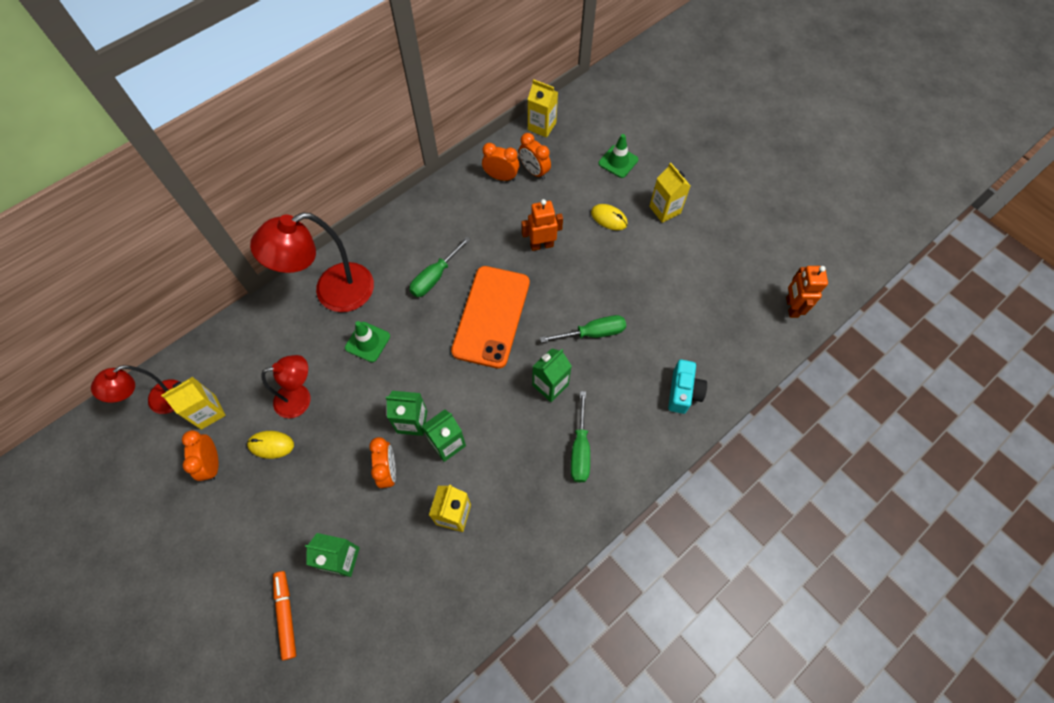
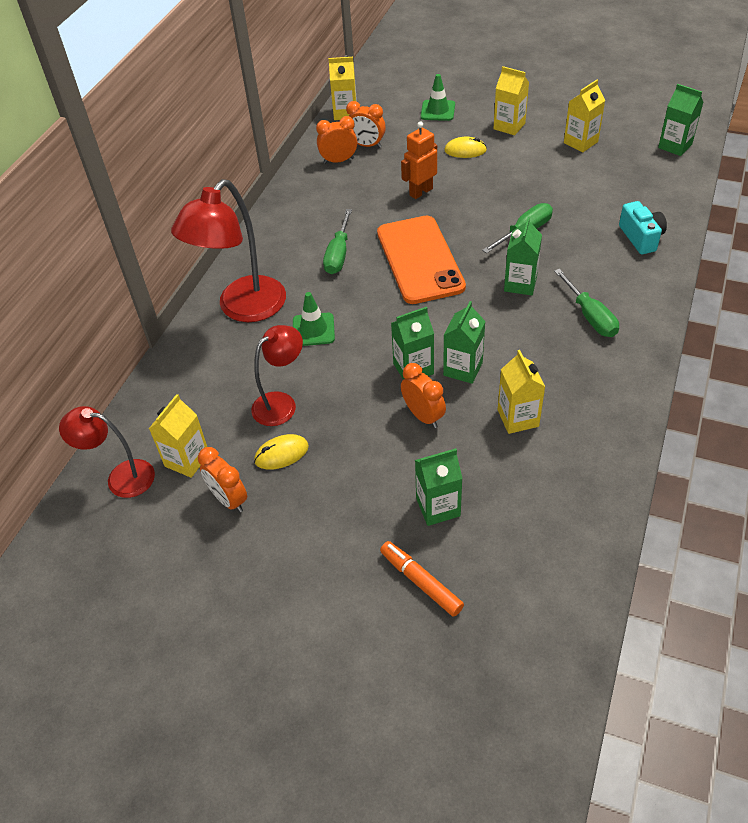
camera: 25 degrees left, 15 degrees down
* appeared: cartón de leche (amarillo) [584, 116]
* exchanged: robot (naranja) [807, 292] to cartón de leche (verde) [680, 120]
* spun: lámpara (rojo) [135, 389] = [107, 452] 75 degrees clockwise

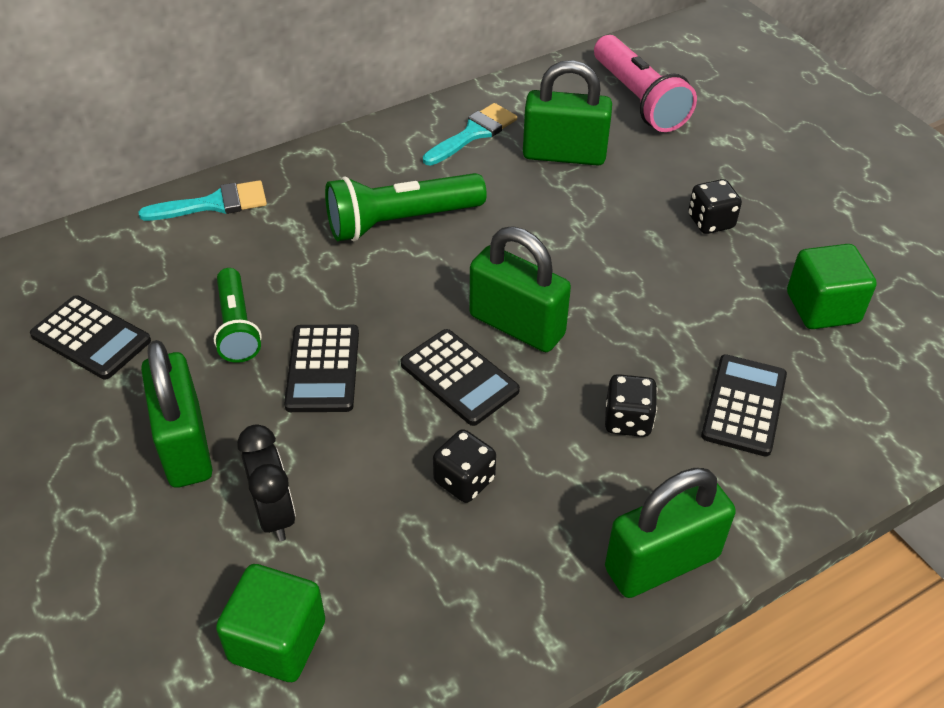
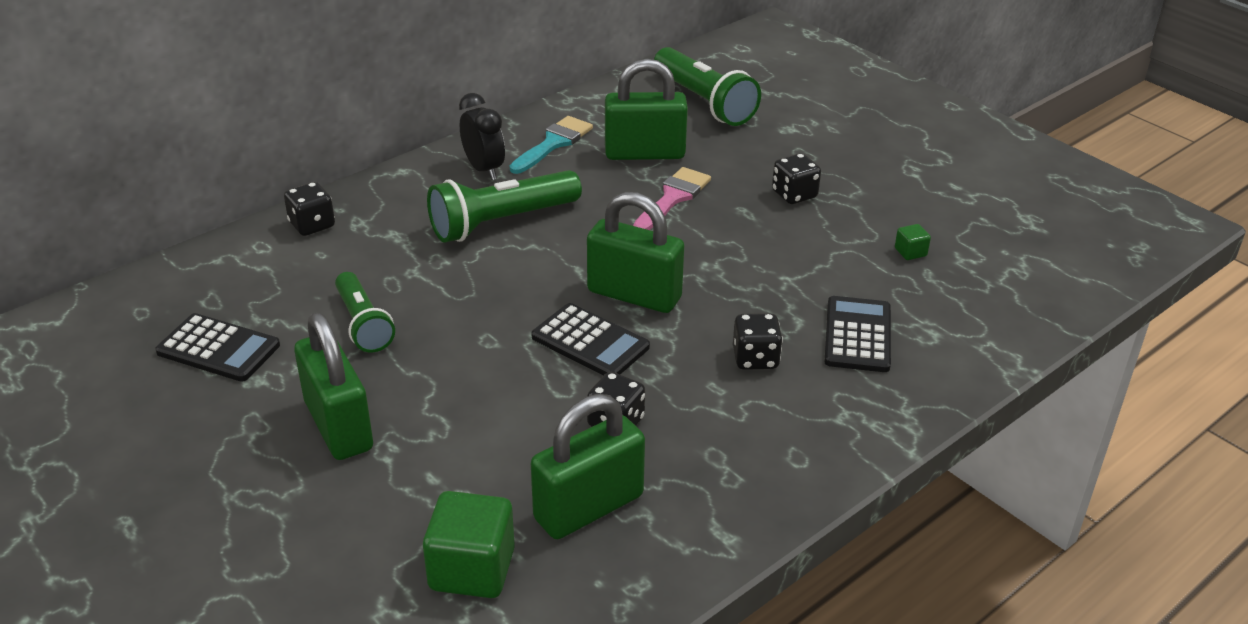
camera: 10 degrees left, 10 degrees down
* missing: calculadora (negro) [321, 368]
* appeared: pincel (rosa) [672, 198]
* relocated: despertador (negro) [266, 482] to [482, 136]
* relocated: candado (verde) [670, 533] to [588, 466]
* exchanged: pincel (turquesa) [202, 200] to dado (negro) [309, 209]
* colour: lámpara de mano (rosa) [645, 83] to lámpara de mano (verde) [707, 86]
* size: cubo (verde) [832, 286] = [913, 242] x0.46

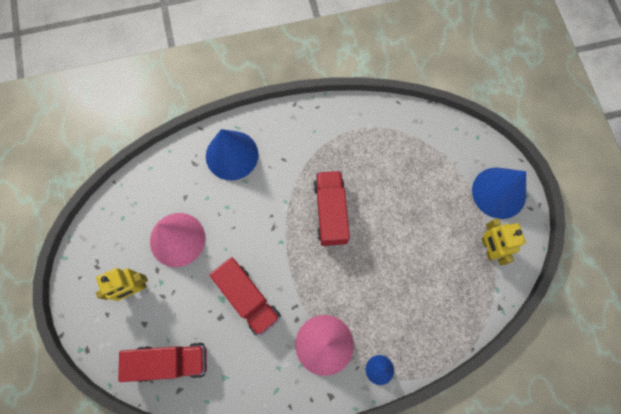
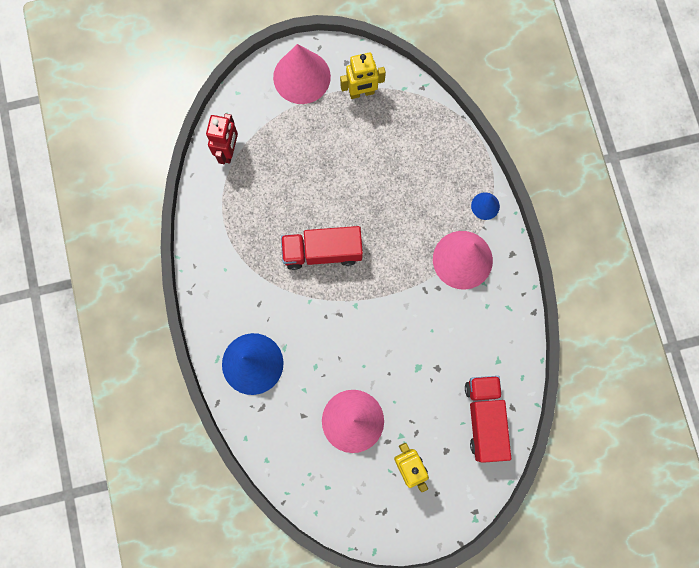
camera: 90 degrees left, 5 degrees up
* missing: camión (rojo) [245, 296]
* appeared: robot (rojo) [222, 138]
* colour: cono (azul) [499, 193] to cono (rosa) [302, 74]

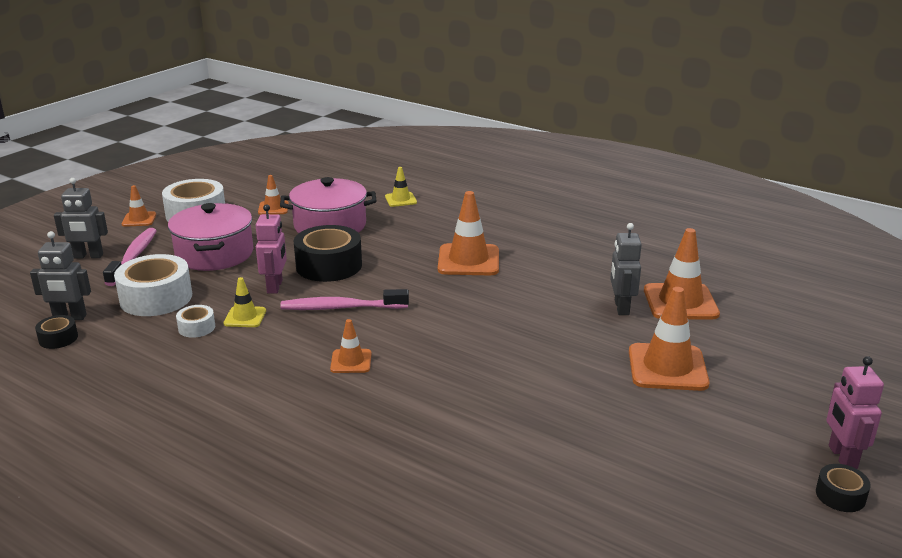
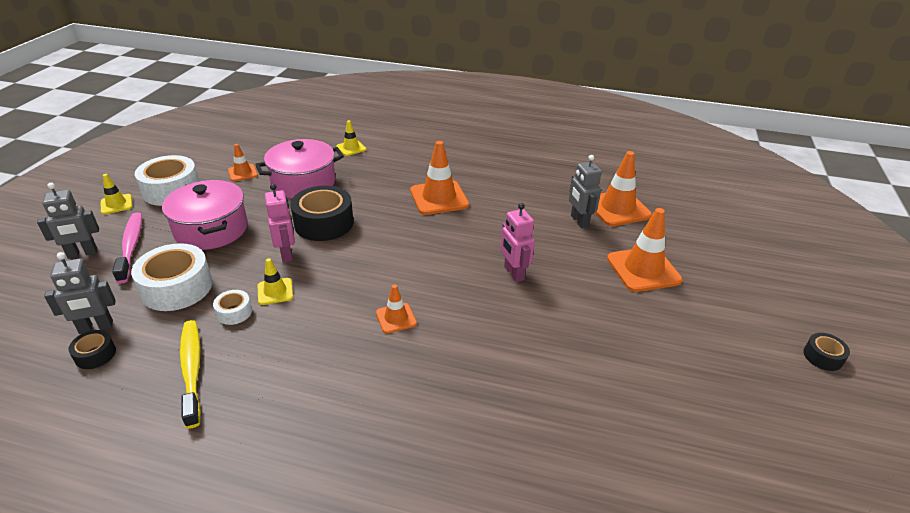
camera: 20 degrees left, 10 degrees up
* missing: cepillo de dientes (rosa) [344, 299]
* appeared: cepillo de dientes (amarillo) [190, 374]
* relocated: robot (rosa) [855, 412] to [517, 242]
* colour: cono de tráfico (naranja) [139, 206] to cono de tráfico (amarillo) [116, 194]

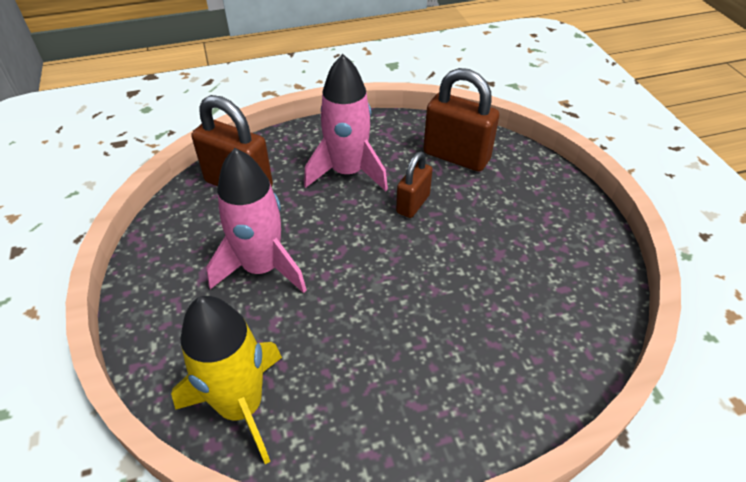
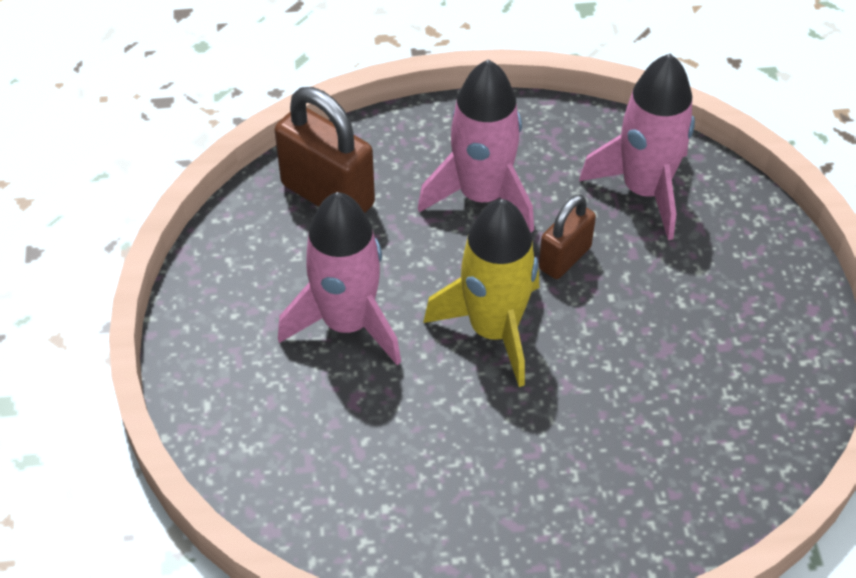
camera: 10 degrees right, 5 degrees up
* relocated: cohete (amarillo) [226, 380] to [481, 293]
* exchanged: candado (marrón) [461, 120] to cohete (rosa) [637, 147]

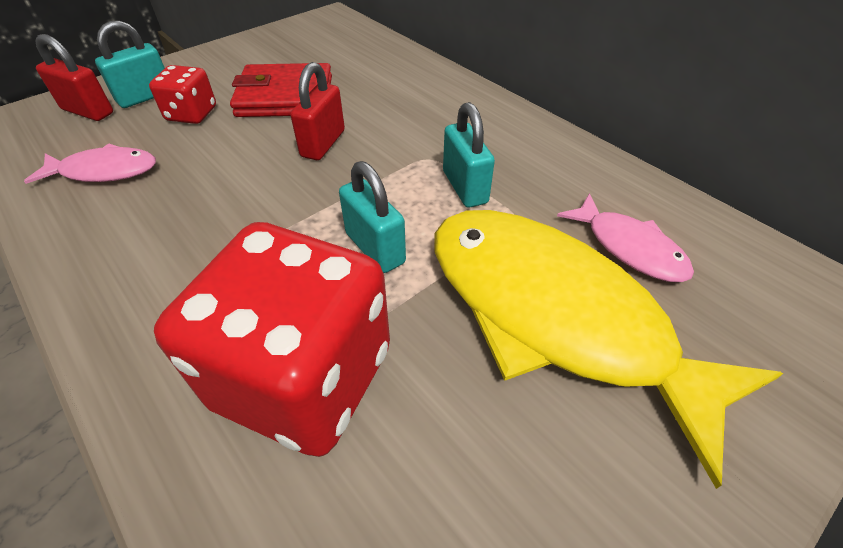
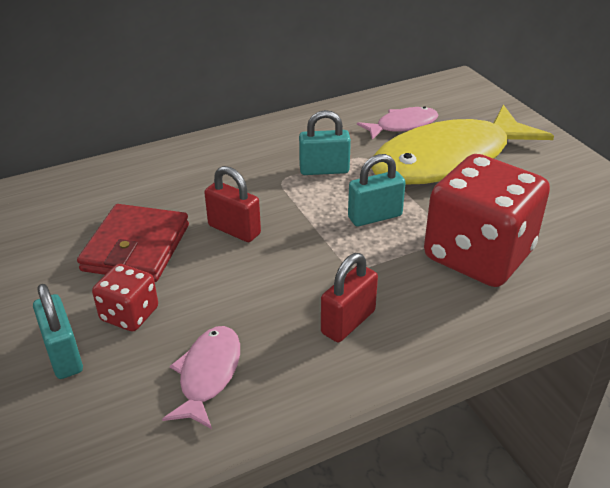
camera: 75 degrees left, 10 degrees down
* relocated: candado (rojo) [74, 77] to [349, 297]

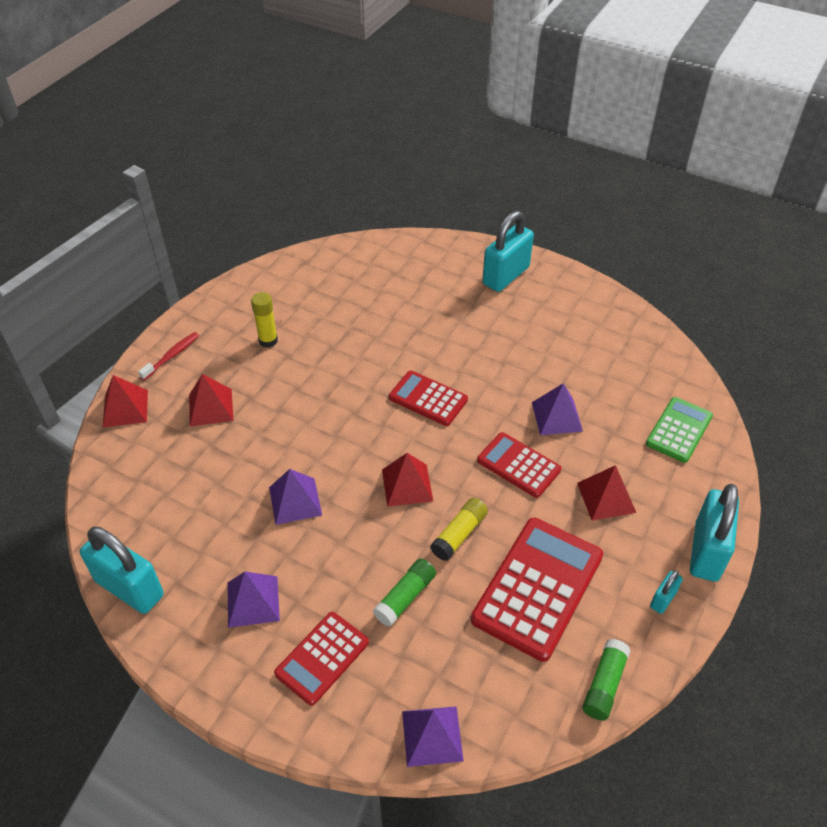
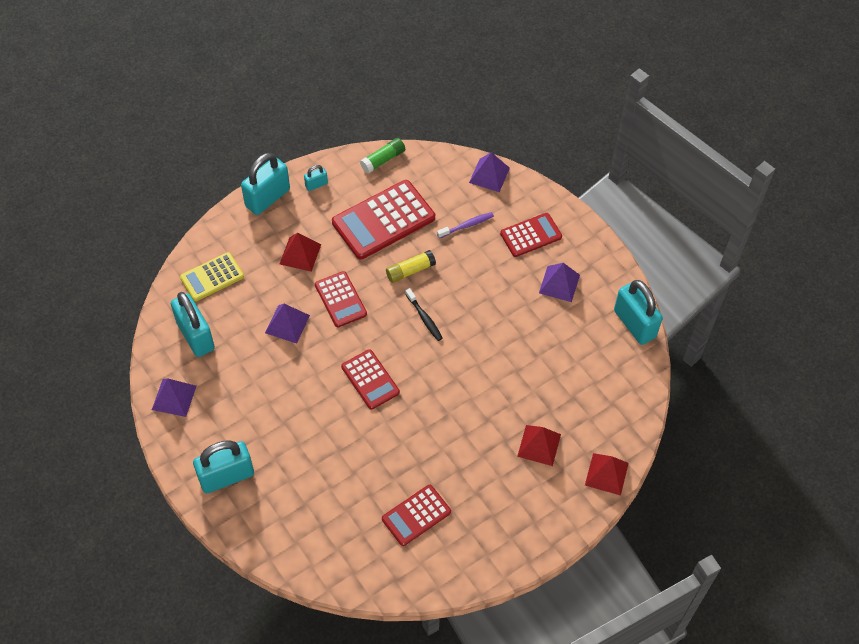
camera: 155 degrees left, 10 degrees up
* missing: cepillo de dientes (rojo) [168, 356]
* missing: barra de pegamento (amarillo) [264, 319]
* missing: barra de pegamento (verde) [404, 593]
* appeared: candado (turquesa) [193, 324]
* appeared: calculadora (rojo) [416, 515]
* appeared: cepillo de dientes (morado) [465, 225]
* relocated: pirámide (morado) [295, 497] to [174, 397]
* exchanged: pirámide (rojo) [407, 480] to cepillo de dientes (negro) [424, 314]
* colour: calculadora (verde) [679, 430] to calculadora (amarillo) [212, 276]

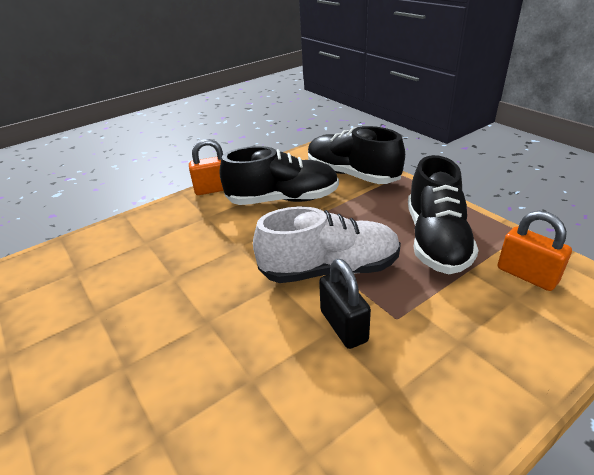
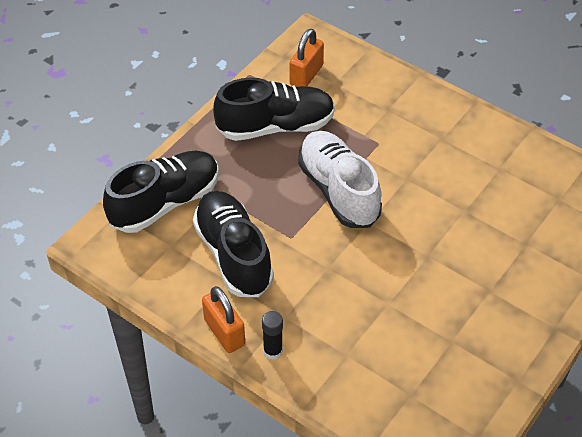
camera: 110 degrees left, 15 degrees up
* missing: candado (negro) [345, 304]
* appeared: barra de pegamento (negro) [272, 335]
* spun: zapato (negro) [356, 155] = [161, 191] 150 degrees counterclockwise

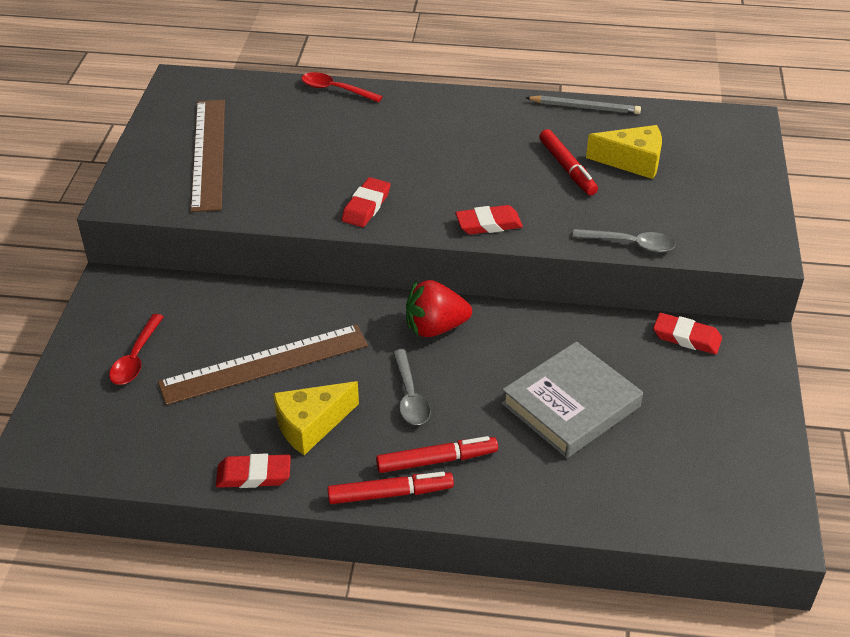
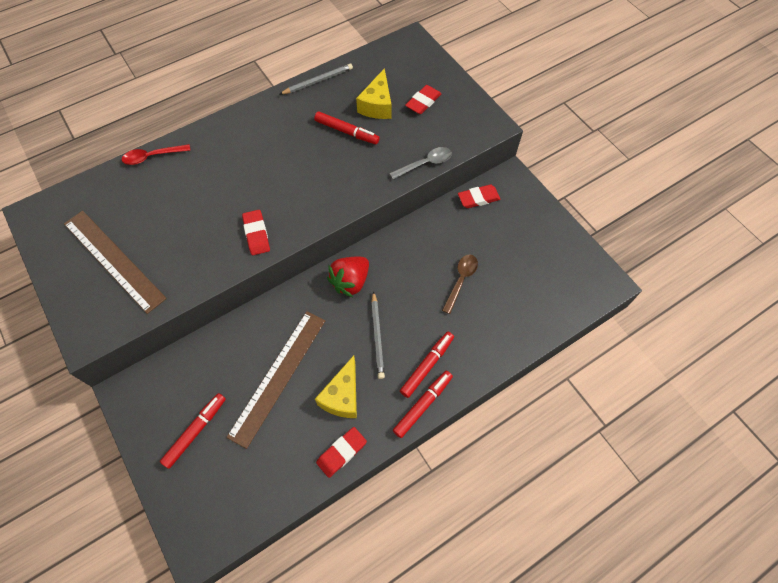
camera: 40 degrees left, 20 degrees up
* relocated: goma de borrar (rojo) [489, 220] to [423, 99]
* exchanged: cuchara (rojo) [136, 349] to rotulador (rojo) [193, 431]
* exchanged: cuchara (gris) [412, 387] to lápiz (gris) [378, 335]
* exchanged: libro (gris) [572, 399] to cuchara (marrón) [460, 284]
* spun: queso (amarillo) [624, 152] = [373, 93] 135 degrees clockwise

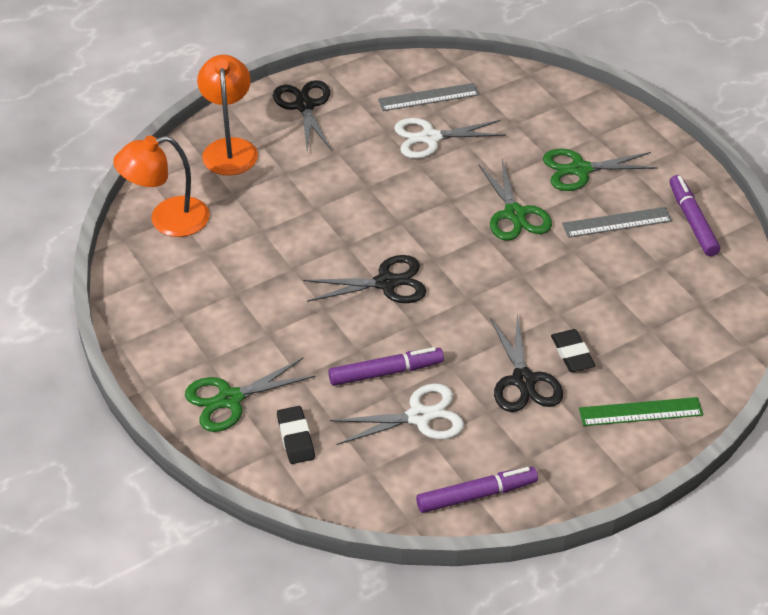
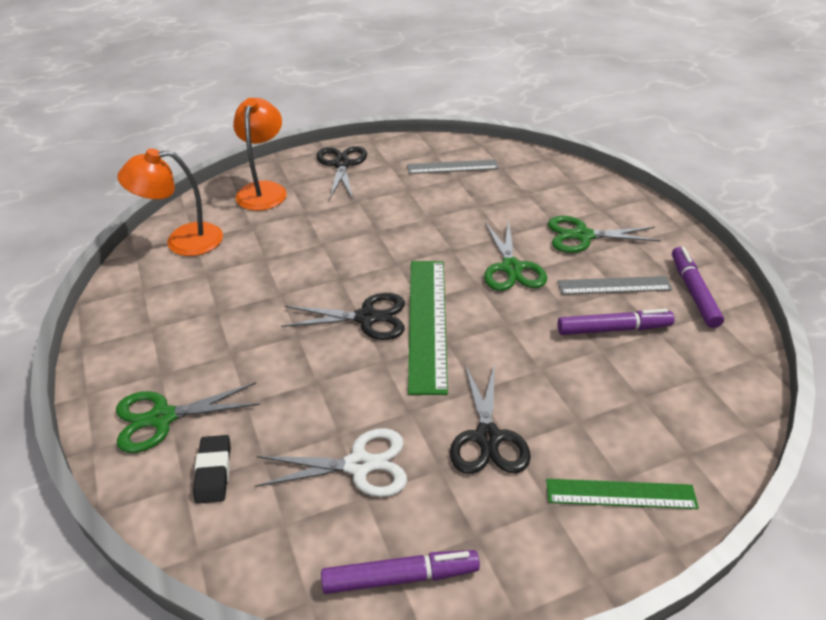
camera: 10 degrees right, 5 degrees down
* missing: tijeras (blanco) [450, 138]
* missing: goma de borrar (negro) [573, 350]
* appeared: regla (verde) [428, 328]
* relocated: rotulador (morado) [386, 366] to [615, 322]

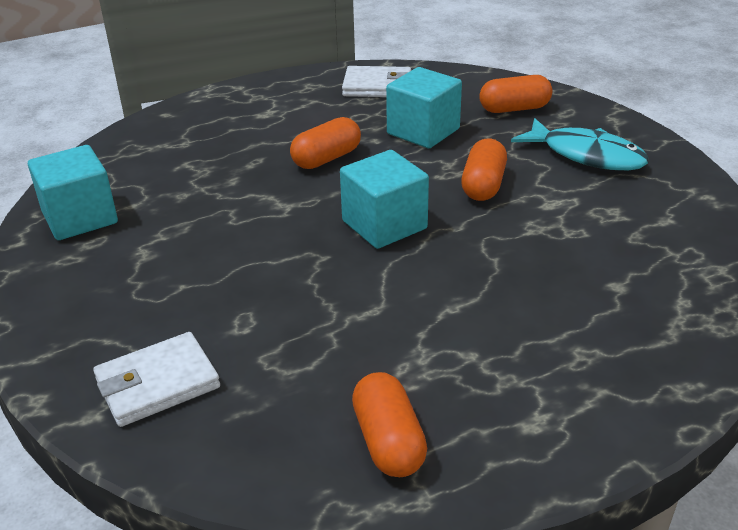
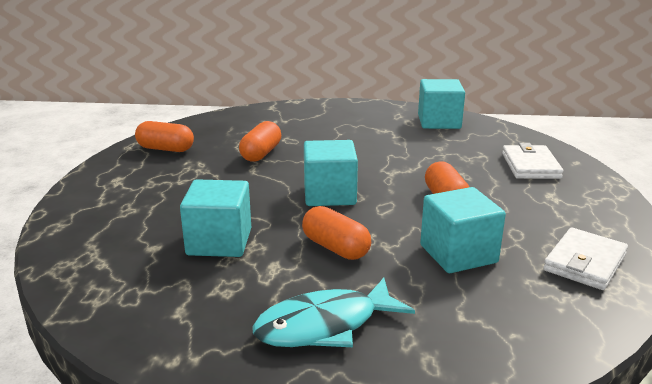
camera: 120 degrees right, 10 degrees down
* appeared: cubo (turquesa) [215, 218]
* relocated: cartera (blanco) [156, 379] to [533, 161]
* relocated: cápsula (naranja) [515, 94] to [260, 141]

